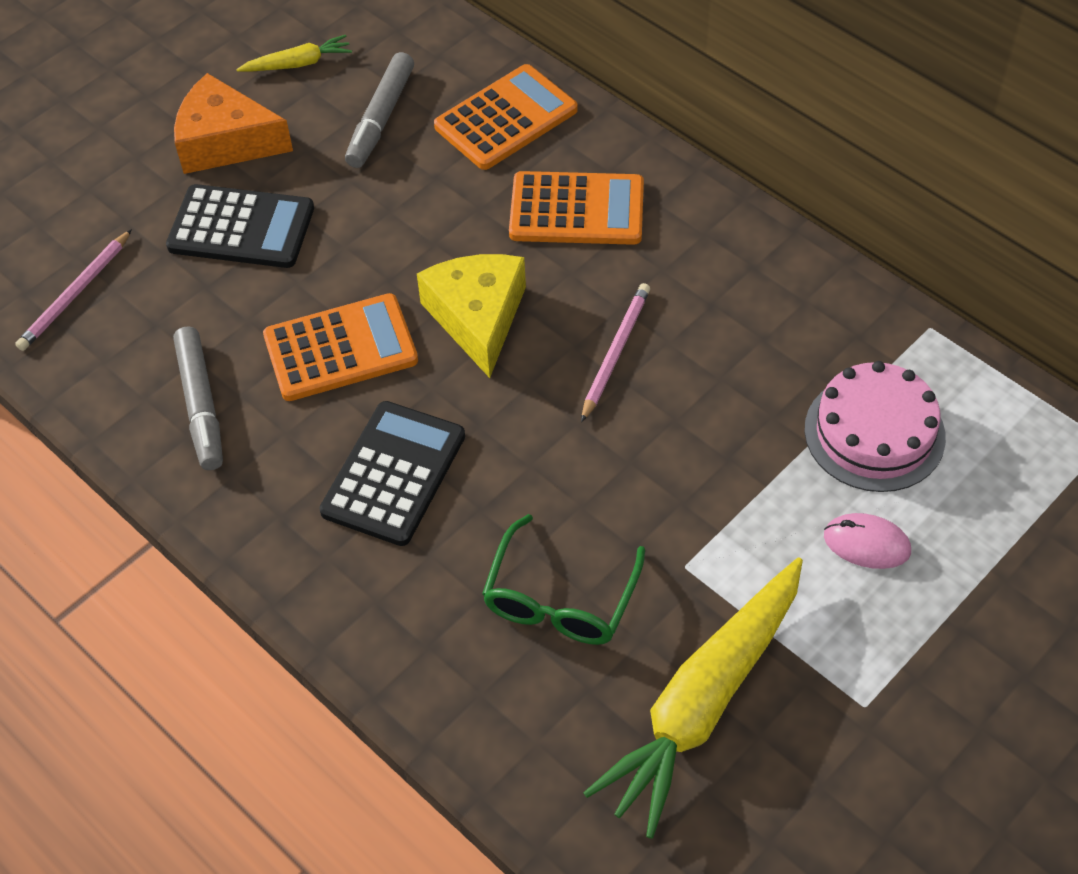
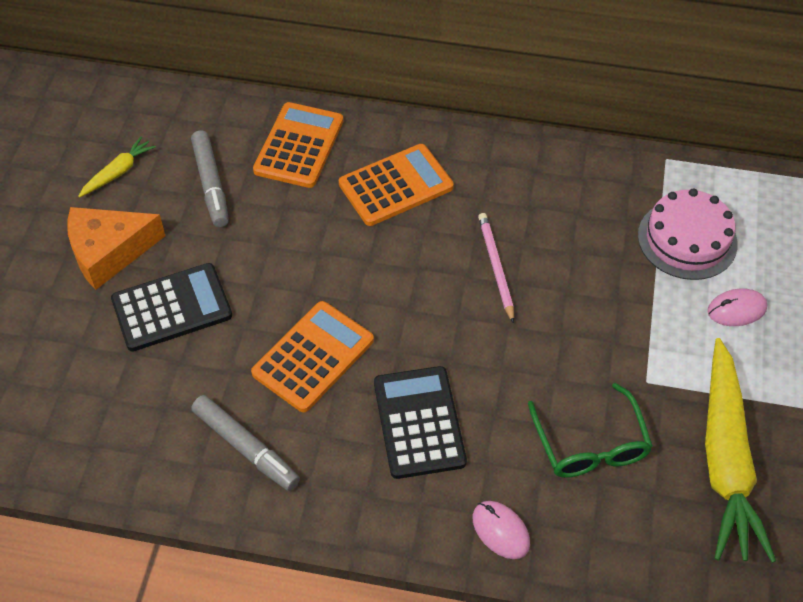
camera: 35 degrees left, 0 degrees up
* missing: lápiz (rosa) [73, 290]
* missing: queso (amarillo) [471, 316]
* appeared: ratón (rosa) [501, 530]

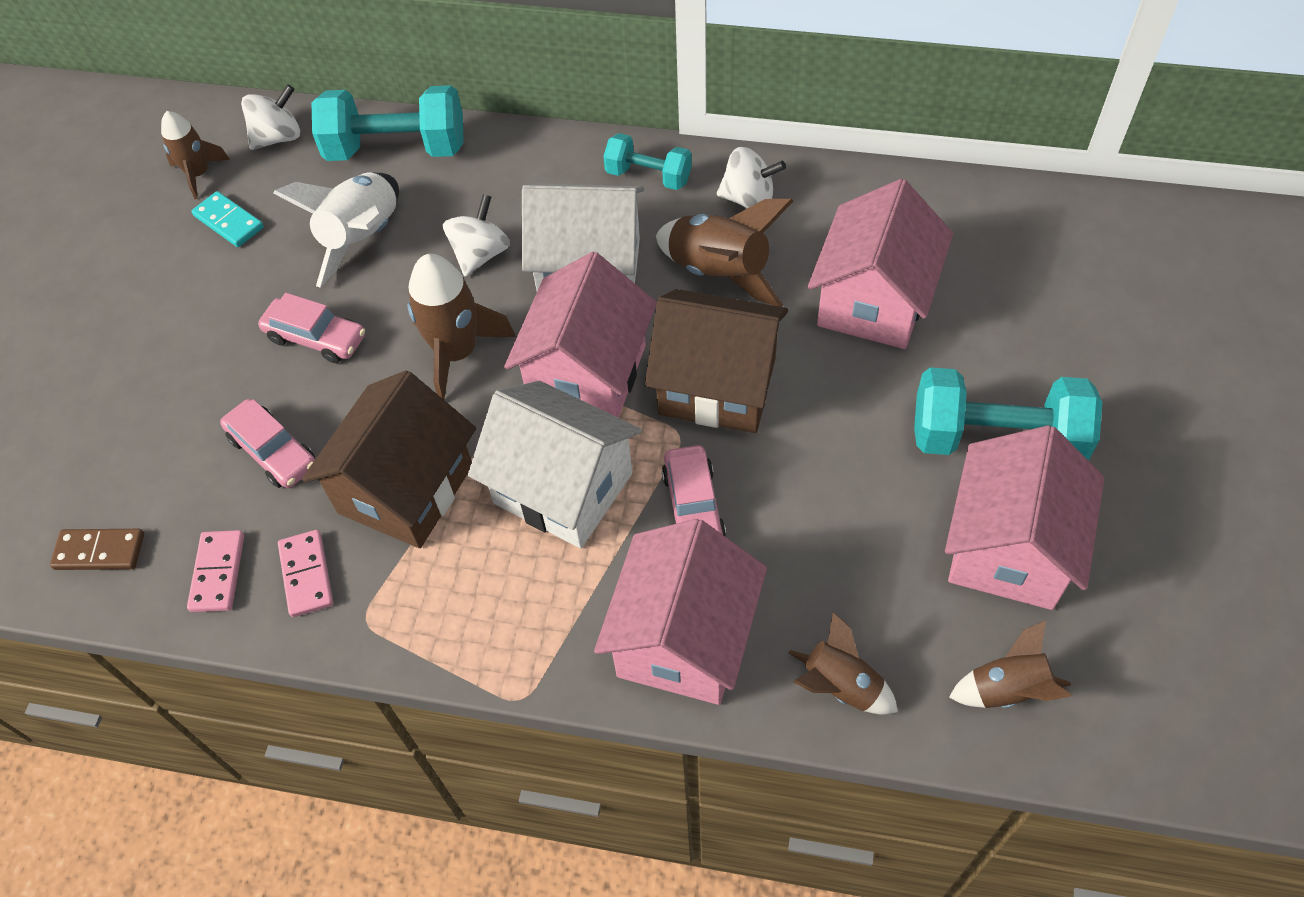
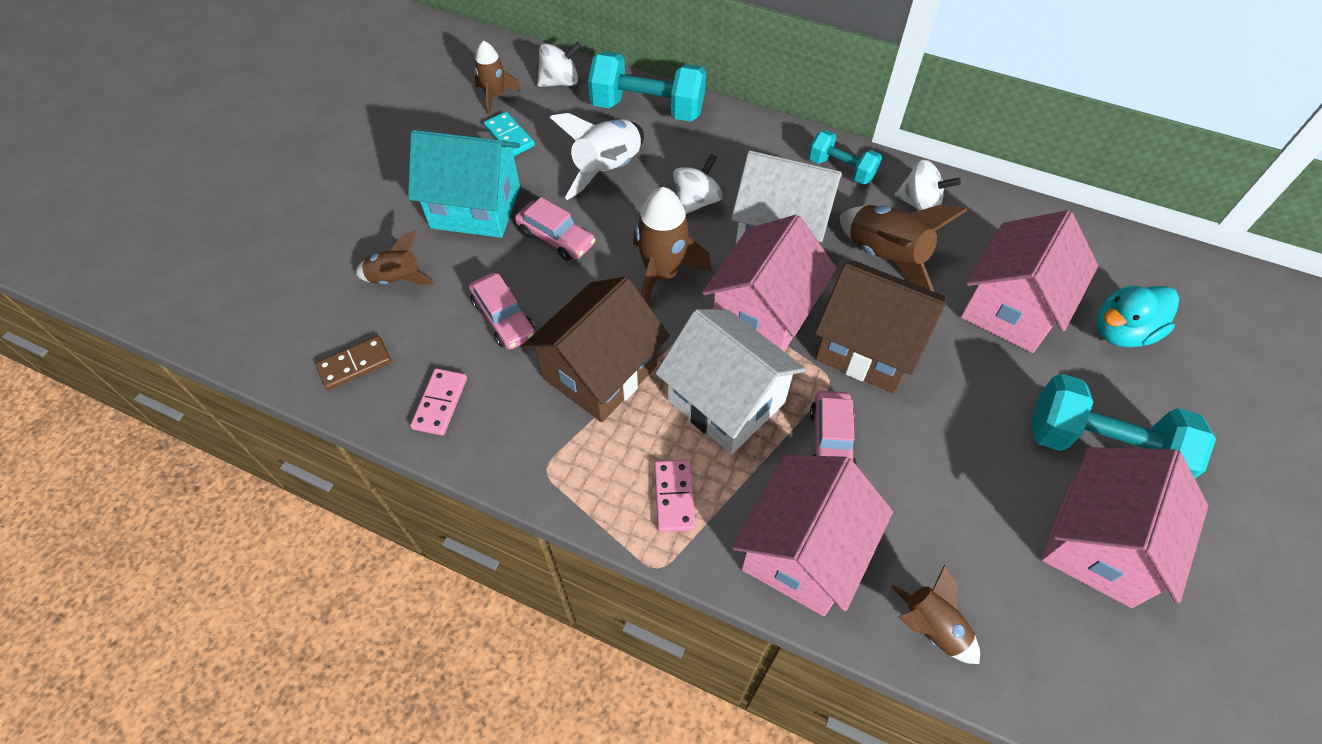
camera: 10 degrees right, 0 degrees up
* appeared: casa (turquesa) [464, 184]
* appeared: pato (turquesa) [1137, 316]
* relocated: ficha de dominó (rosa) [305, 573] to [675, 496]
* relocated: cohete (marrón) [1010, 664] to [395, 257]
* spun: ficha de dominó (marrón) [97, 549] = [353, 363] 45 degrees counterclockwise

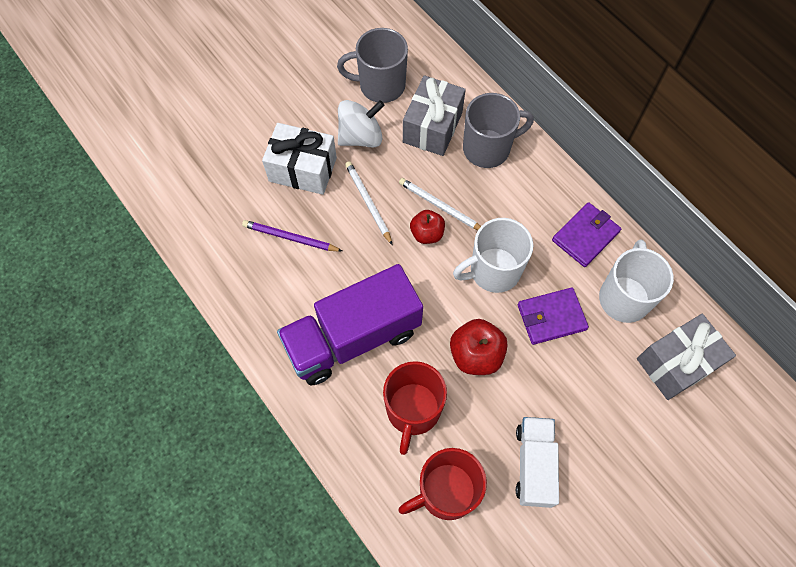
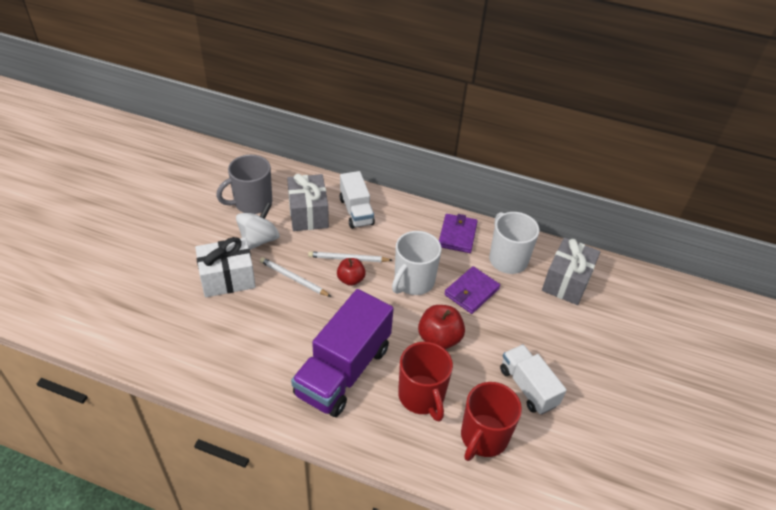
camera: 35 degrees left, 20 degrees down
* missing: lápiz (morado) [292, 236]
* exchanged: taza (gris) [498, 130] to camión (blanco) [357, 200]

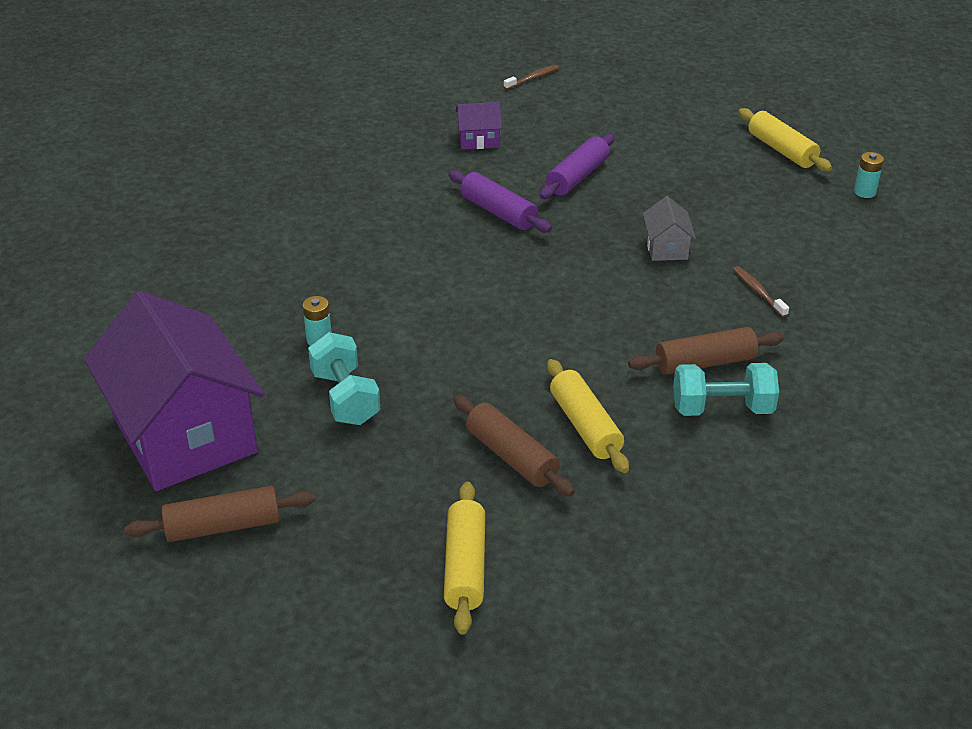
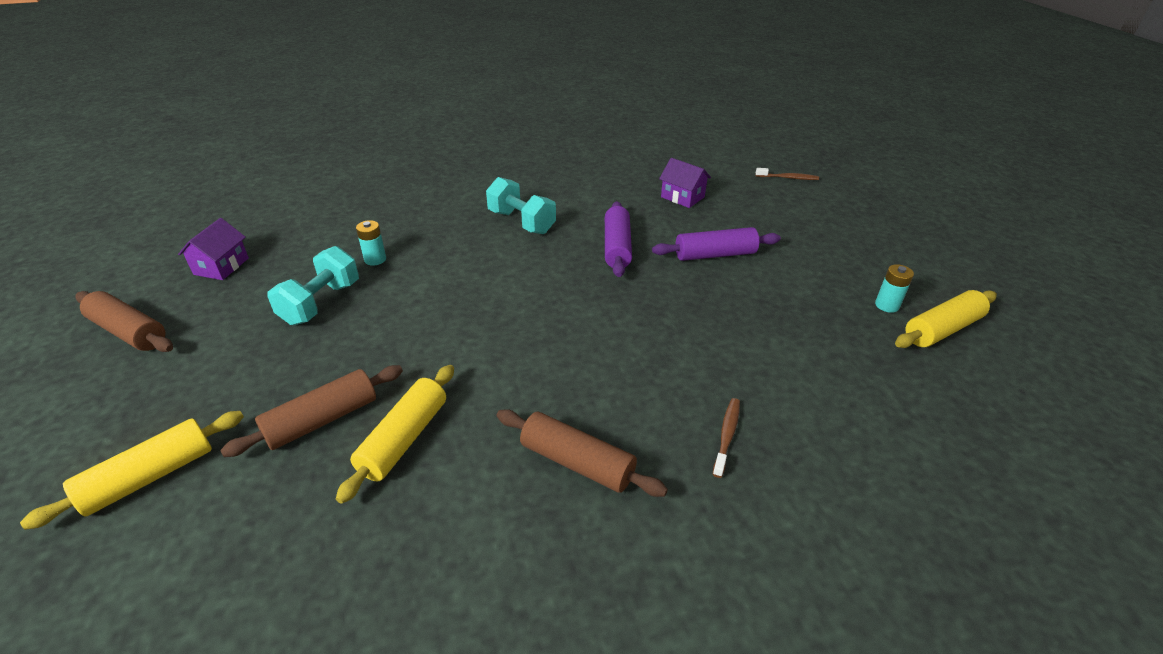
camera: 45 degrees right, 0 degrees up
* missing: casa (gris) [669, 228]
* relocated: mancuerna (turquesa) [726, 389] to [521, 205]
* relocated: pila (turquesa) [869, 175] to [894, 288]
* spun: rodillo (marrón) [514, 446] = [311, 411] 45 degrees clockwise
* spun: rodillo (amarillo) [785, 140] = [946, 319] 45 degrees clockwise
* size: casa (morado) [174, 391] = [213, 249] x0.41

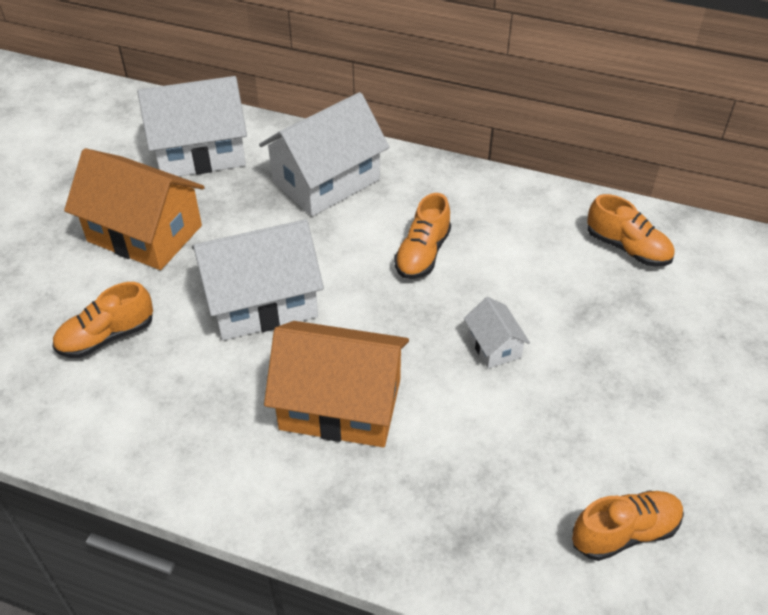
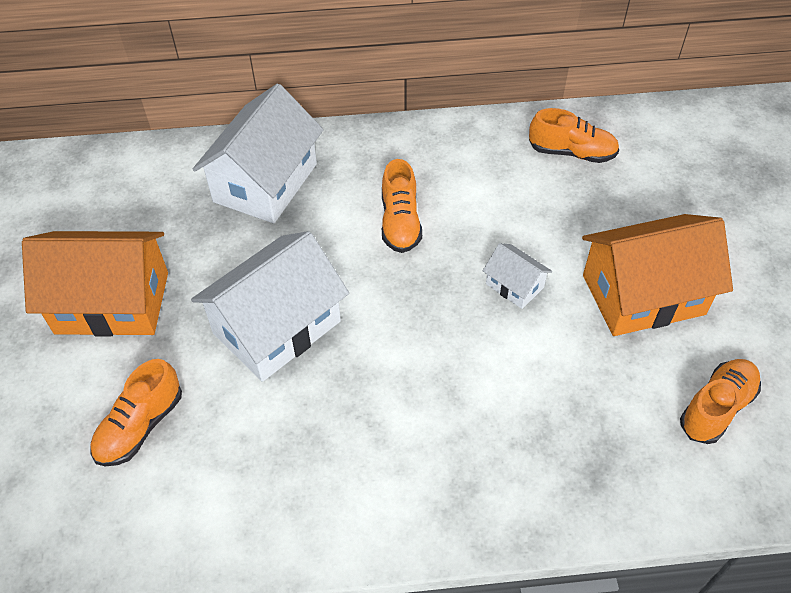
camera: 25 degrees left, 5 degrees up
* missing: casa (blanco) [192, 126]
* relocated: casa (naranja) [336, 384] to [657, 275]

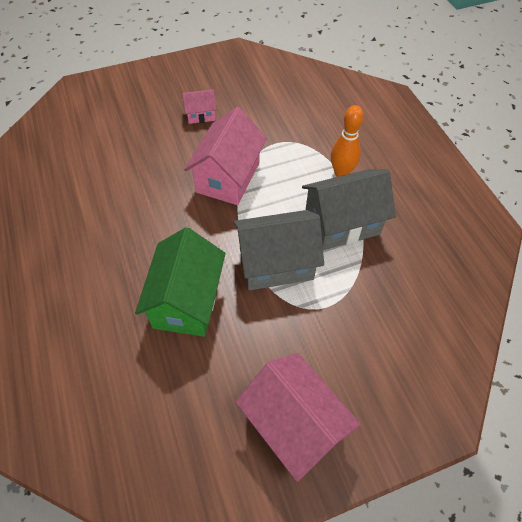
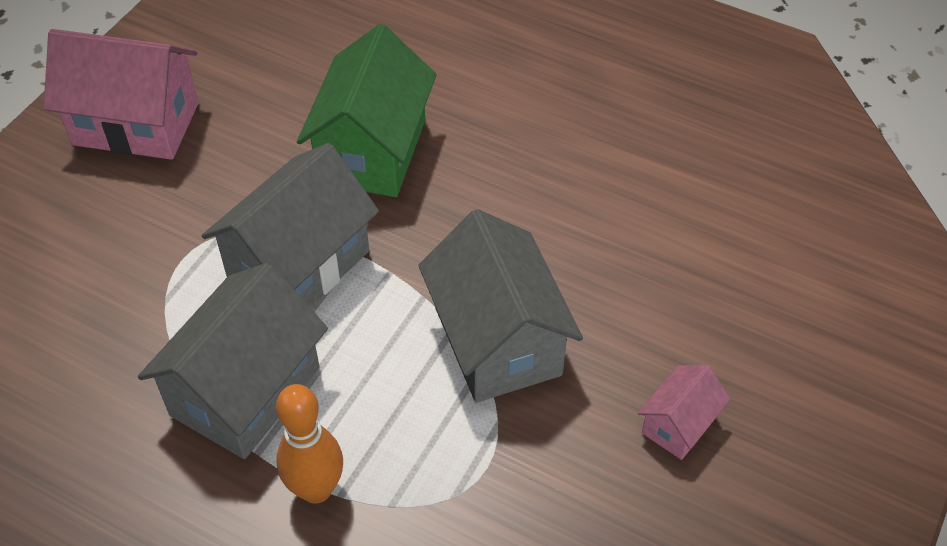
camera: 140 degrees right, 5 degrees down
* colour: casa (rosa) [225, 156] to casa (gris) [500, 306]
* spun: casa (verde) [180, 282] = [367, 110] 45 degrees clockwise

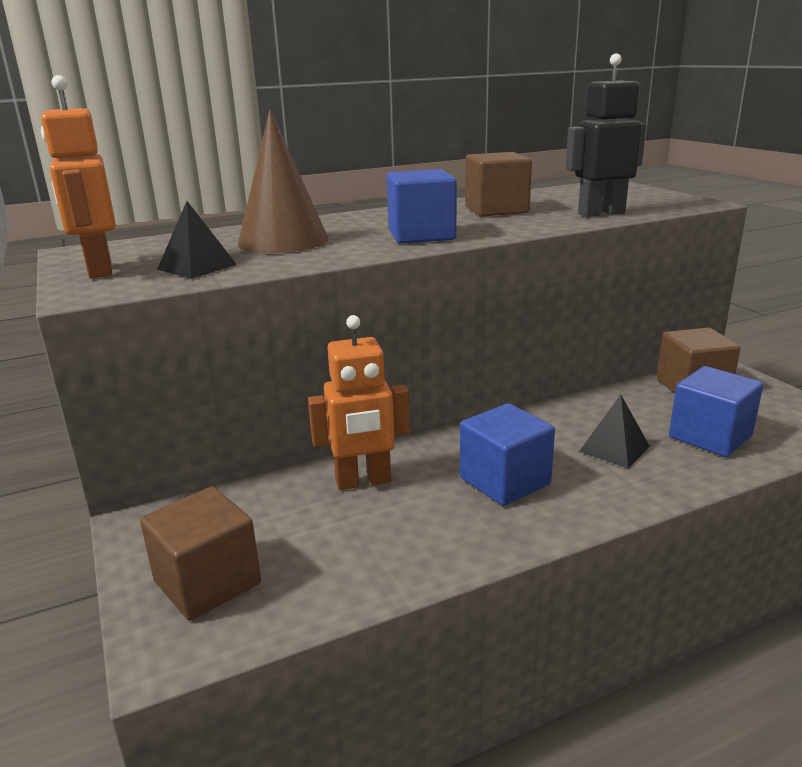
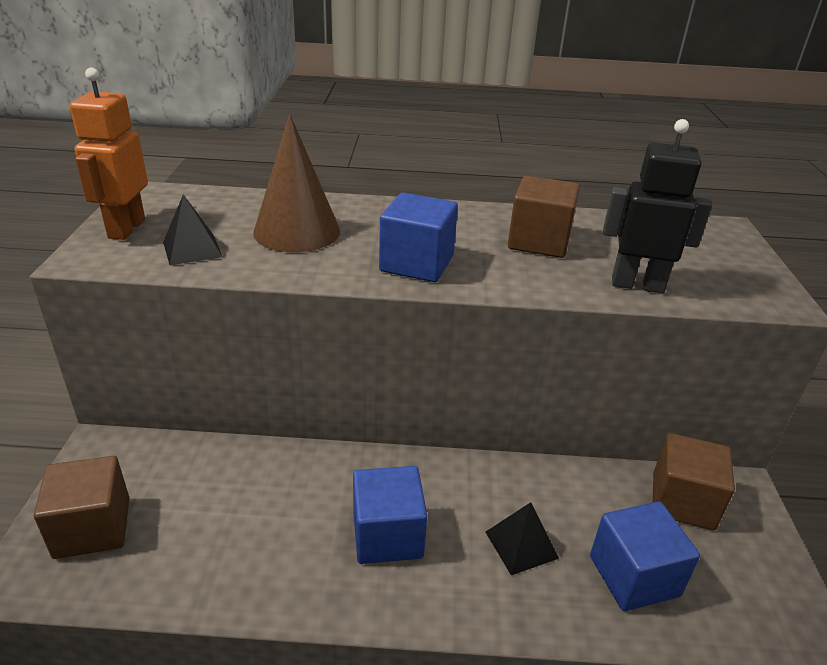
camera: 25 degrees right, 10 degrees up
* missing: robot (naranja) [359, 402]

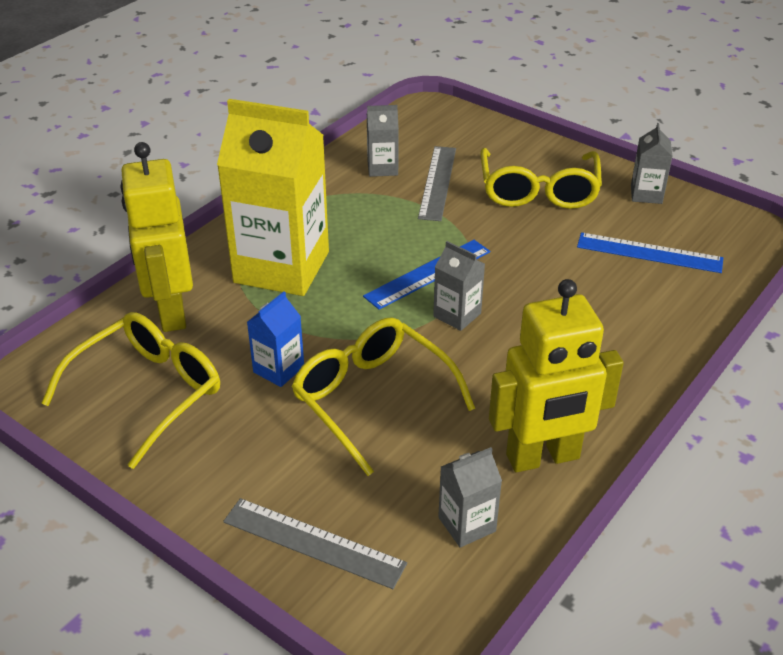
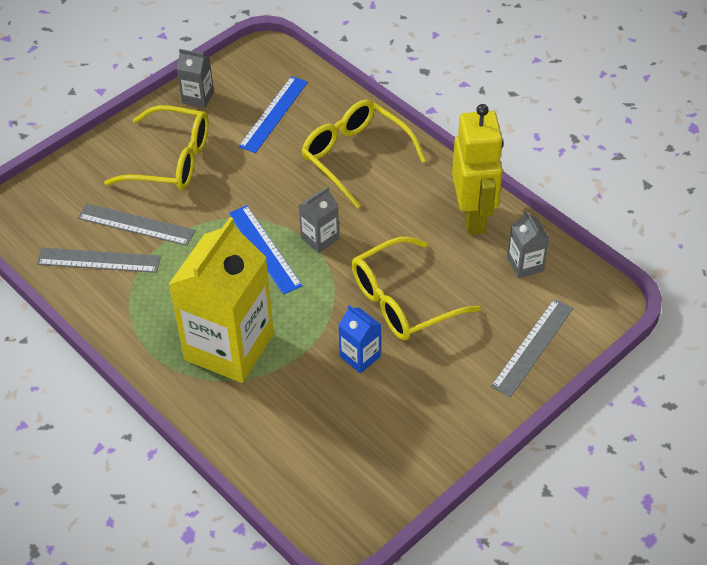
camera: 80 degrees left, 10 degrees up
* missing: robot (amarillo) [156, 237]
* relocated: gafas (amarillo) [130, 390] to [364, 154]
* exchanged: cartón de leche (gris) [383, 141] to regla (gris) [99, 260]

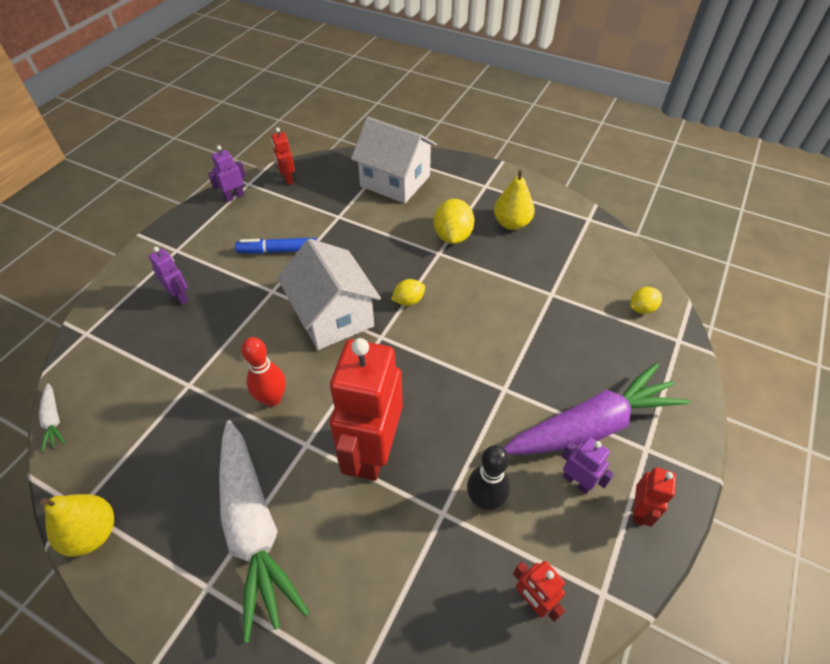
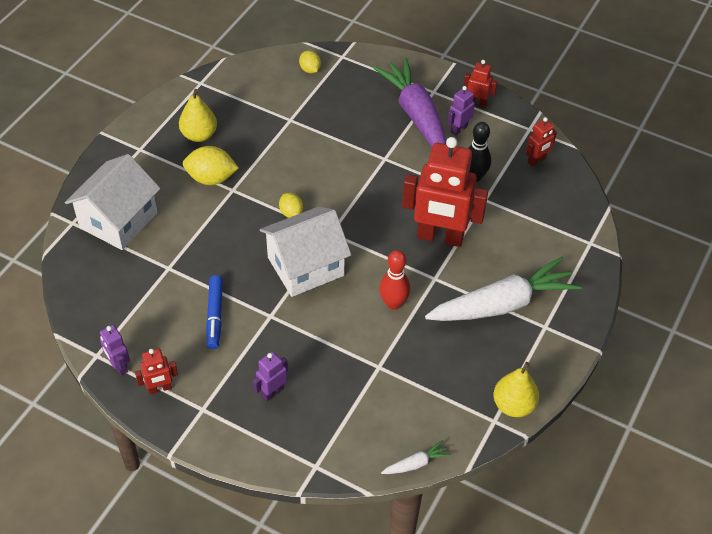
camera: 90 degrees left, 0 degrees up
* relocated: robot (rojo) [283, 156] to [156, 372]

